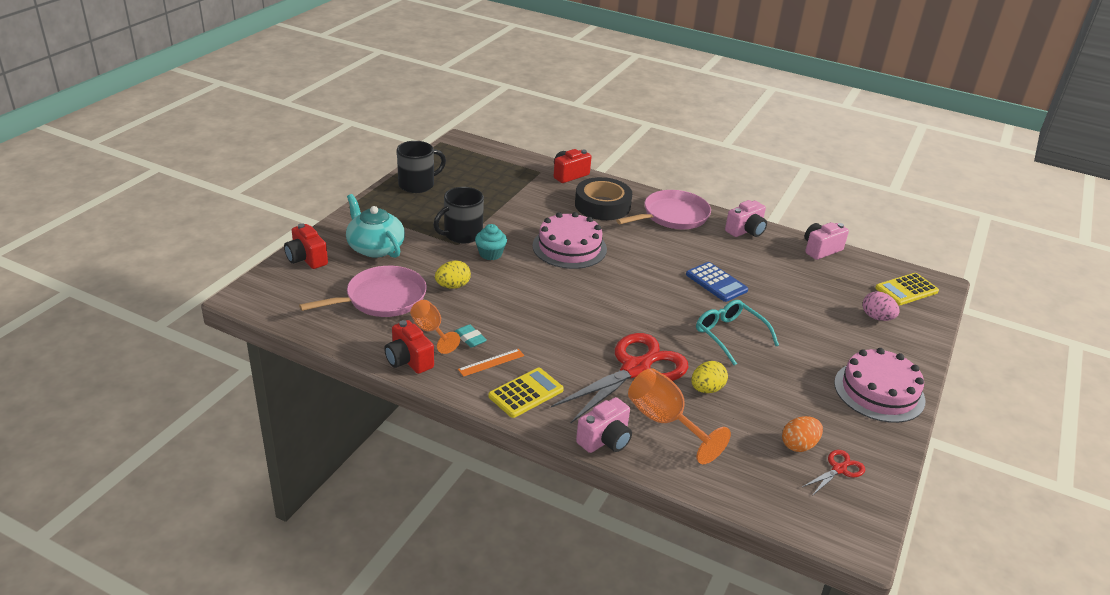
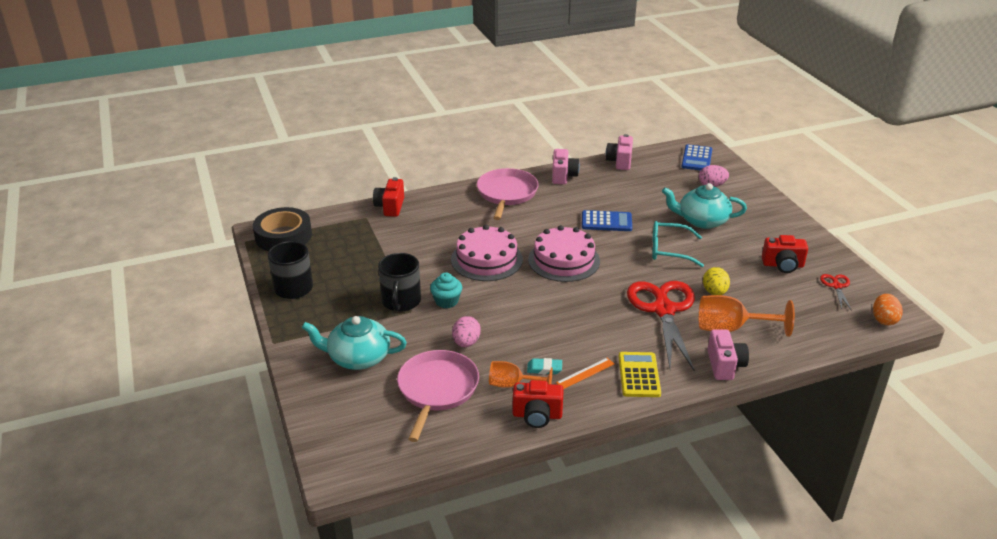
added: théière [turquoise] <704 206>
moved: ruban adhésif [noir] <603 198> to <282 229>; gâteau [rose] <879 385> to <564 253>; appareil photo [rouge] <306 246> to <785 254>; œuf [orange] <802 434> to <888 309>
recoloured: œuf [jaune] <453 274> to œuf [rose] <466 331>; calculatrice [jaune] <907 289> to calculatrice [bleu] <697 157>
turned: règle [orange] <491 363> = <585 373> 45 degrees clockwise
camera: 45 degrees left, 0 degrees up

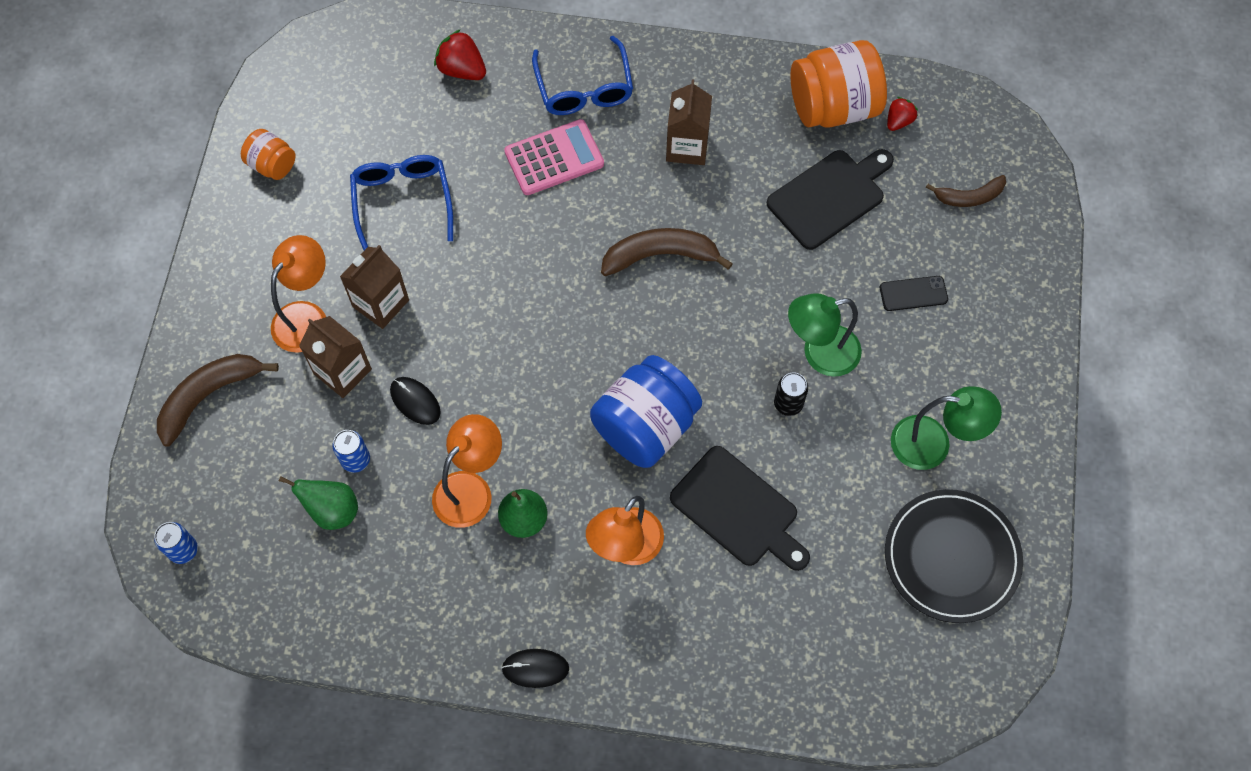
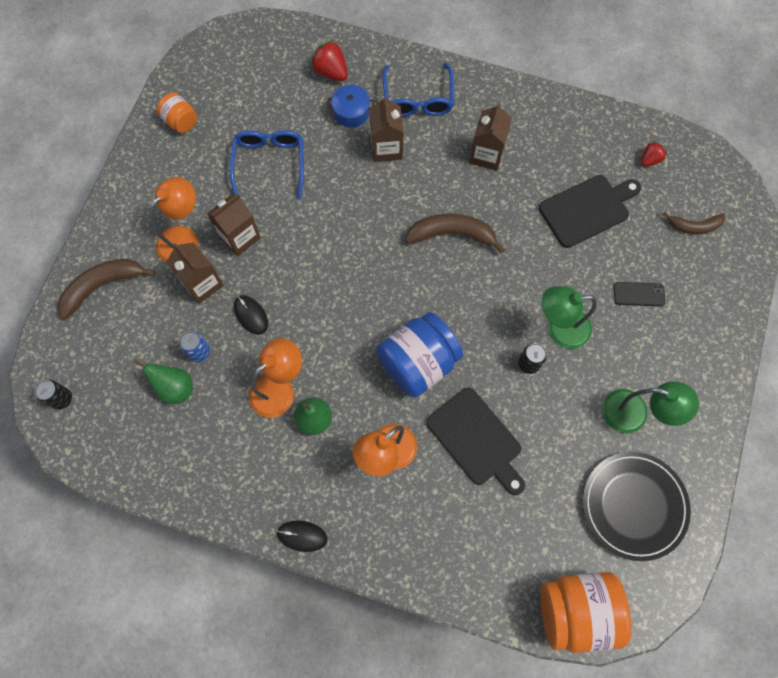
added: marmite [bleu] <350 106>
moved: bocal [orange] <838 84> to <586 612>
replaced: calculatrice [rose] <554 157> to brique de lait [marron] <386 128>
recoloured: canette [bleu] <176 543> to canette [noir] <53 395>
camera: 10 degrees right, 5 degrees up

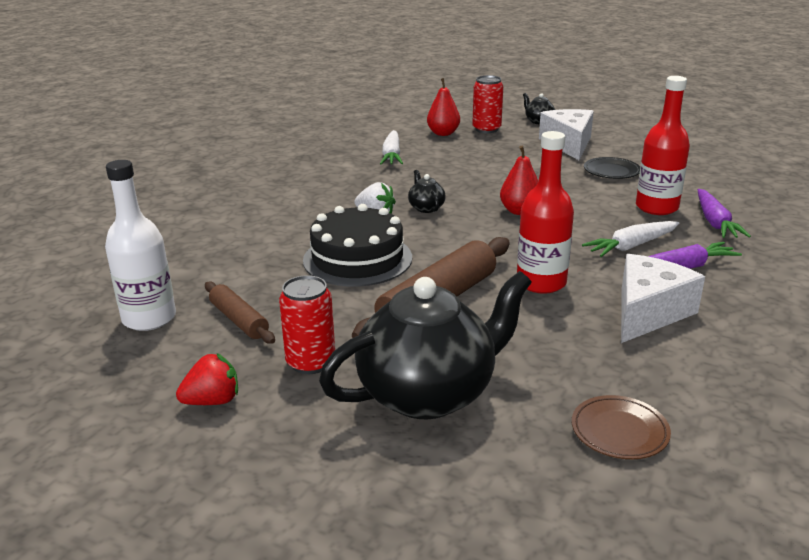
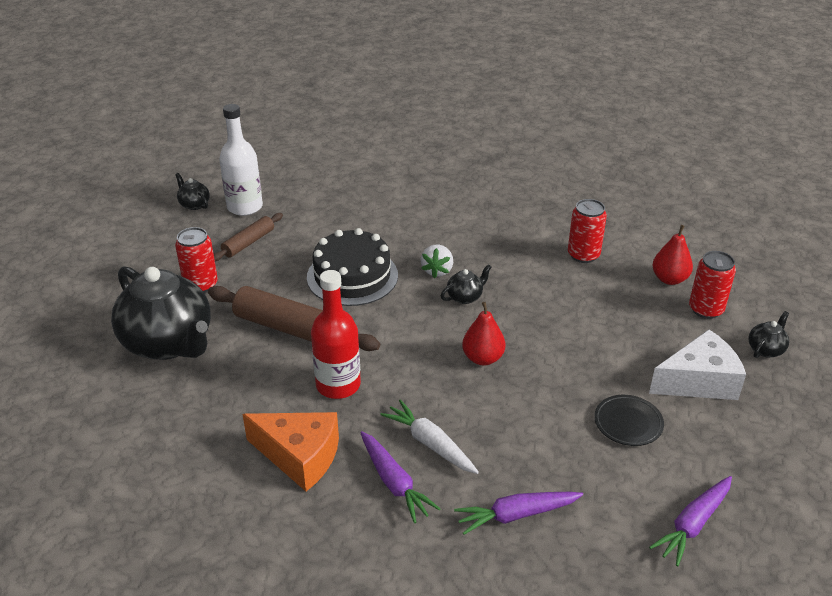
removed: fraise [rouge] <207 379>; assiette [marron] <621 427>; bouteille [rouge] <663 145>
added: théière [noir] <192 191>; carotte [violet] <690 521>
replaced: carotte [blanc] <391 147> to canette [rouge] <587 231>
recoloured: fromage [blanc] <663 298> to fromage [orange] <291 451>
camera: 75 degrees right, 10 degrees up

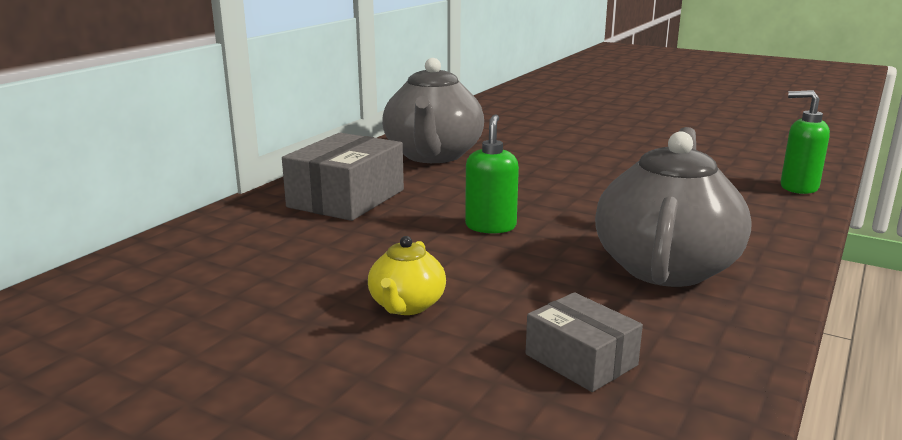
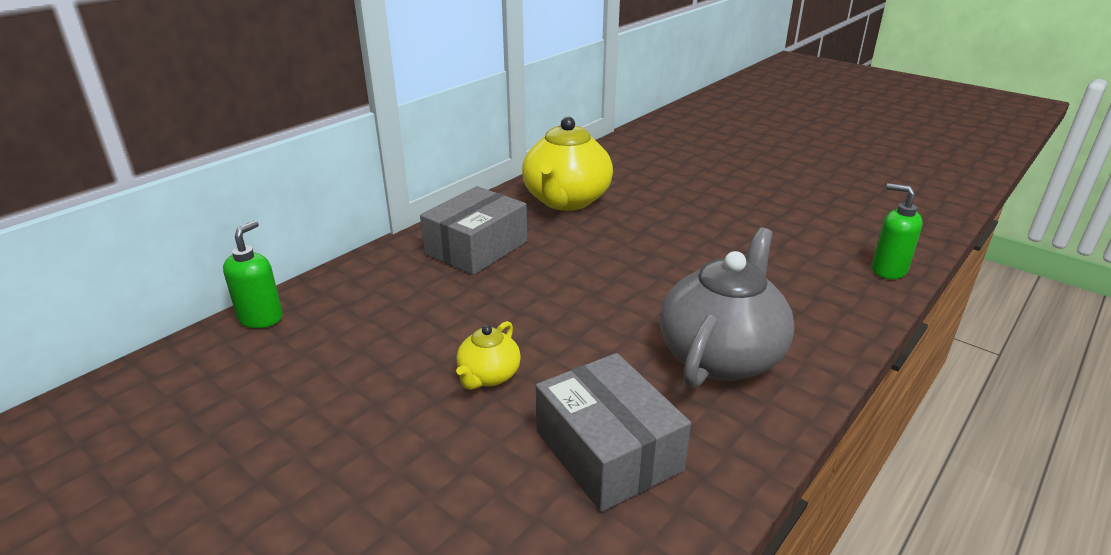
moved: distributeur de savon [vert] <492 174> to <253 274>
recoloured: théière [gris] <433 110> to théière [jaune] <567 164>
resized: boîte [gris] <584 342> = <613 432> x1.70
camera: 10 degrees right, 10 degrees up

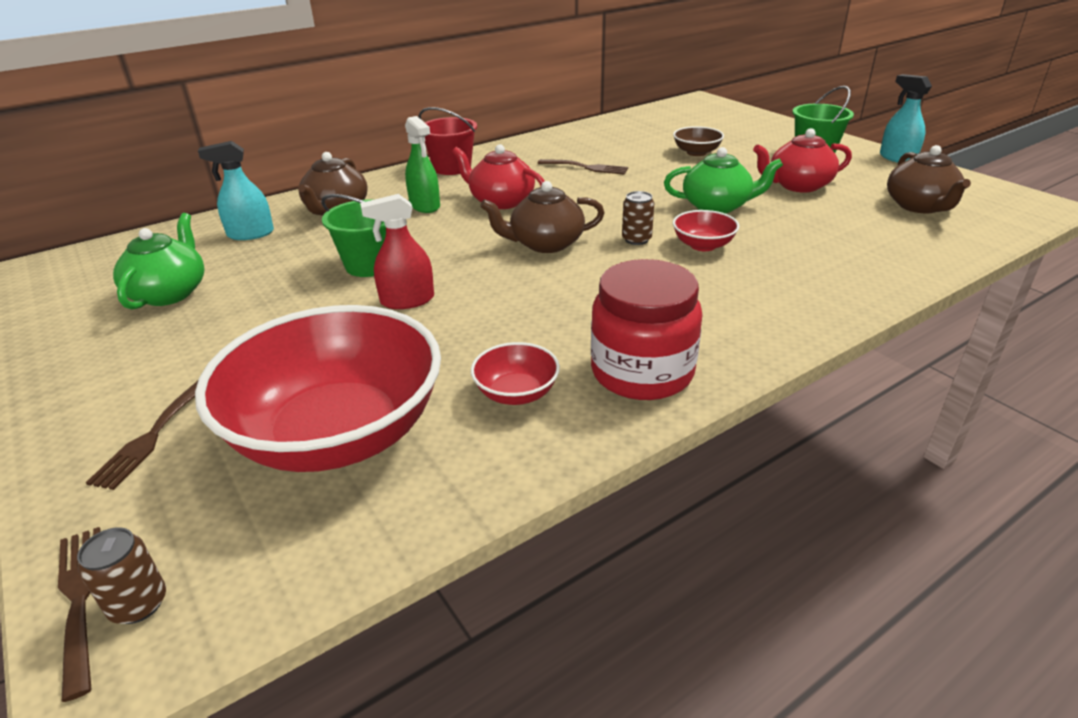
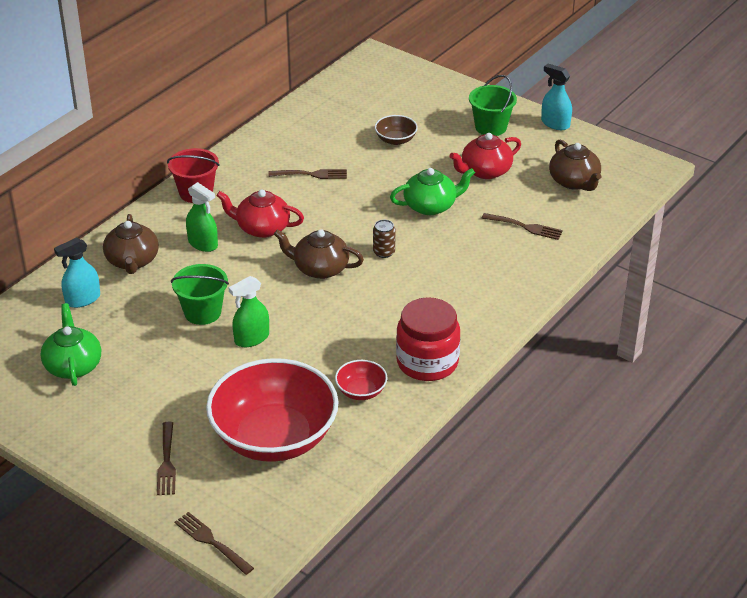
removed: canette [marron] <121 575>; bol [rouge] <706 230>
added: fourchette [marron] <522 226>
recoloured: vaporisateur [rouge] <397 251> to vaporisateur [vert] <248 311>
turned: théière [marron] <542 217> = <319 254> 45 degrees clockwise
camera: 20 degrees left, 5 degrees up

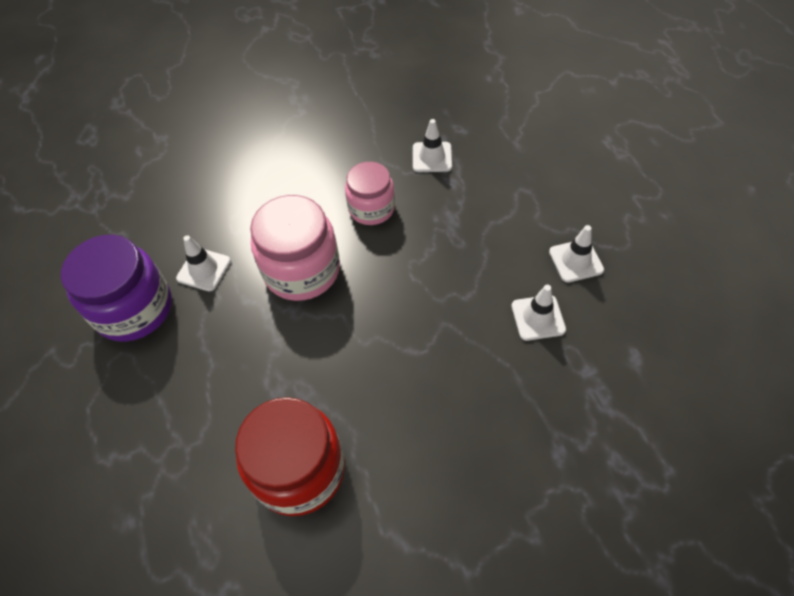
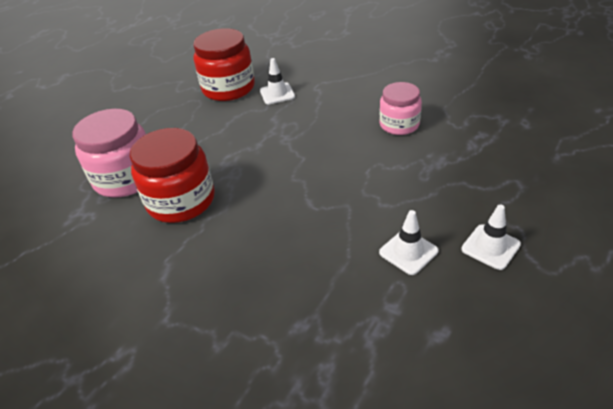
removed: cône de chantier [blanc] <432 145>
moved: bocal [rose] <295 248> to <109 153>
recoloured: bocal [violet] <116 288> to bocal [rouge] <224 64>
camera: 55 degrees right, 15 degrees down

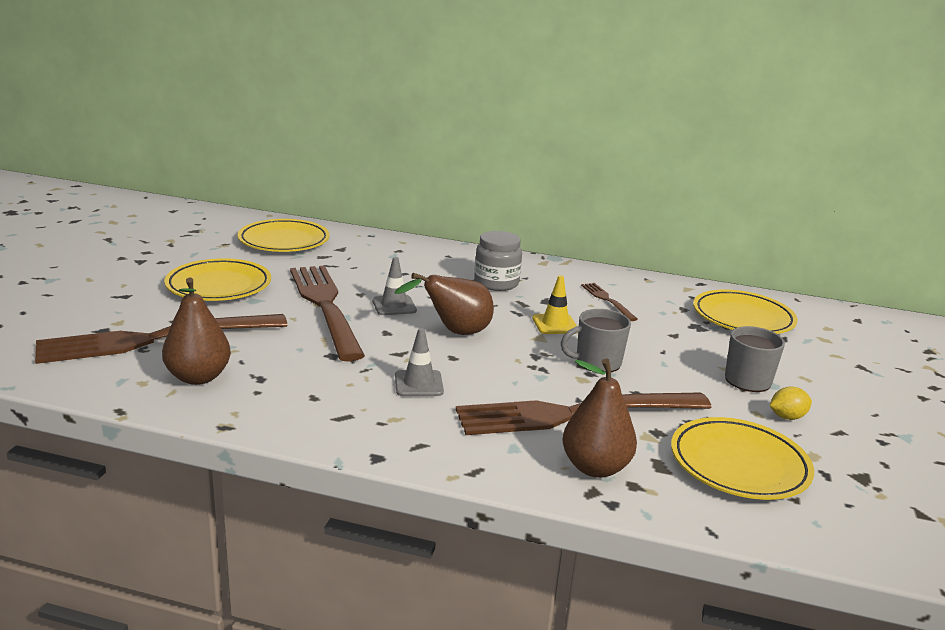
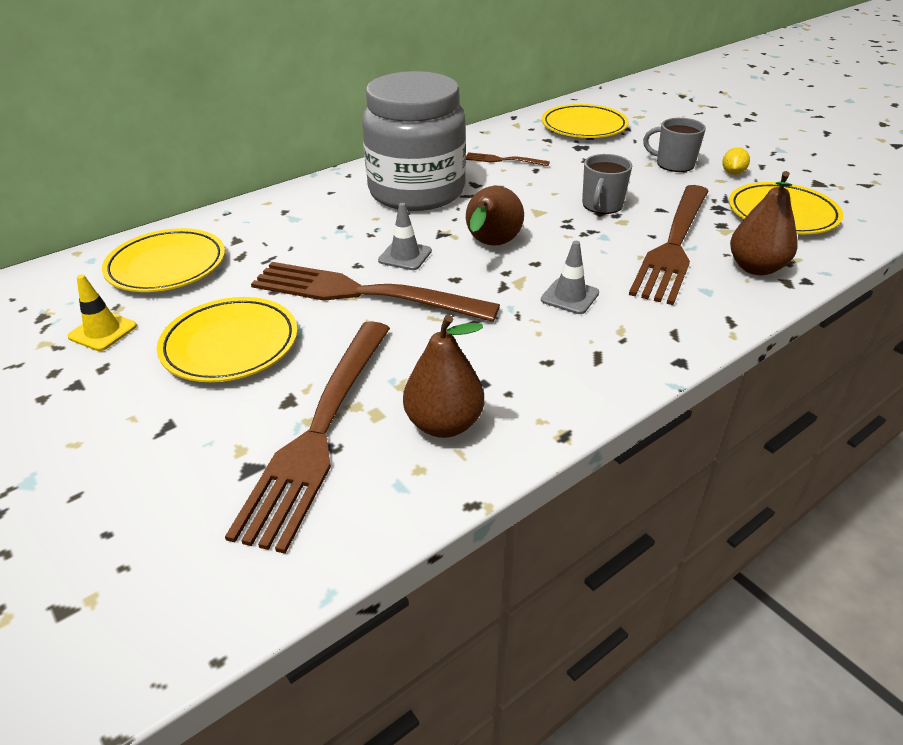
moved: cône de chantier [jaune] <555 304> to <102 312>
resized: bocal [gris] <498 261> = <414 141> x2.05
camera: 50 degrees left, 15 degrees up

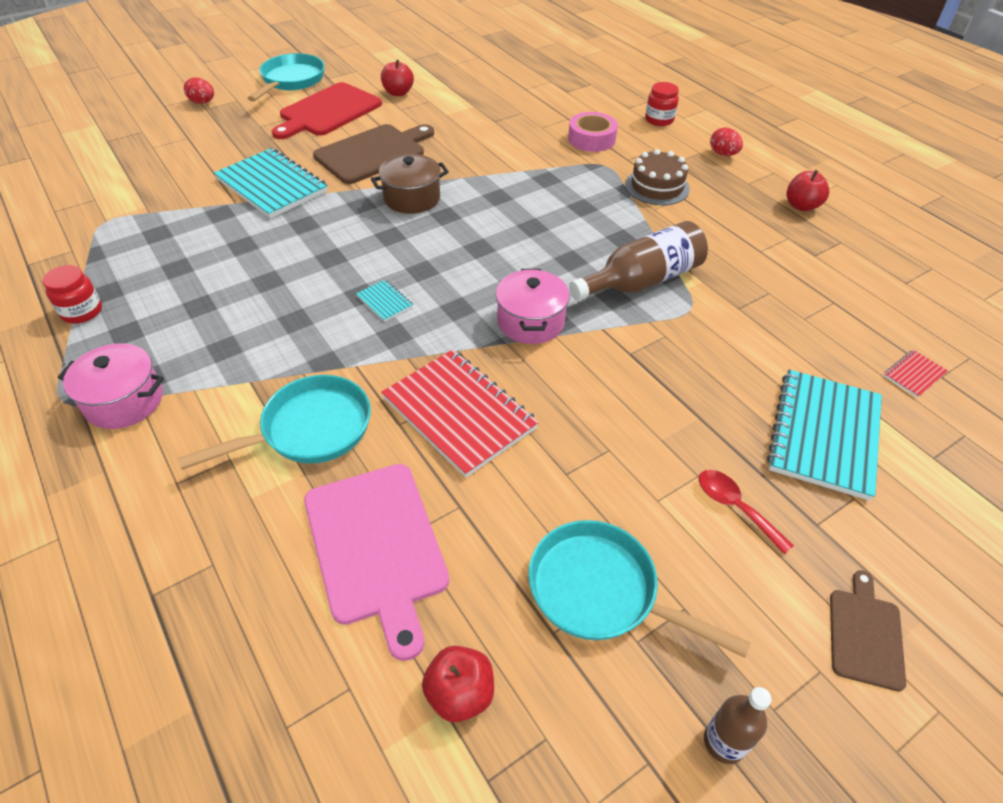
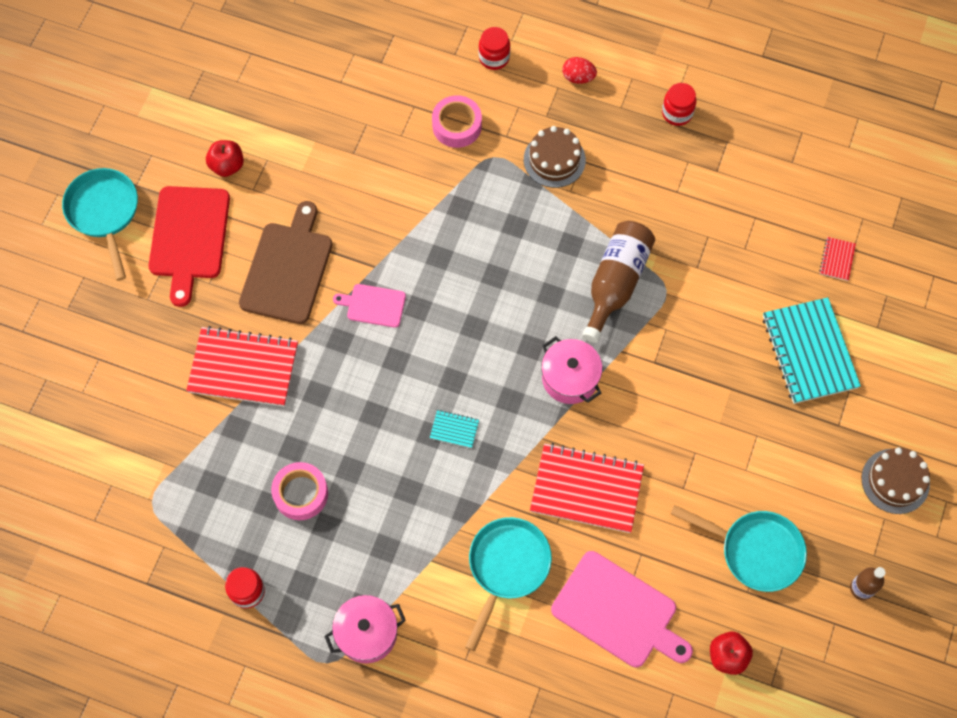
removed: œuf [rouge] <199 90>; cuillère [rouge] <746 512>
added: ruban adhésif [rose] <299 491>
replaced: marmite [marron] <410 184> to planche à découper [rose] <369 306>; pomme [rouge] <808 190> to bocal [rouge] <679 104>; planche à découper [marron] <868 631> to gâteau [marron] <896 480>
recoloured: carnet [turquoise] <271 183> to carnet [rouge] <242 366>
turned: poêle [turquoise] <639 589> = <739 548> 150 degrees counterclockwise
camera: 35 degrees left, 20 degrees up

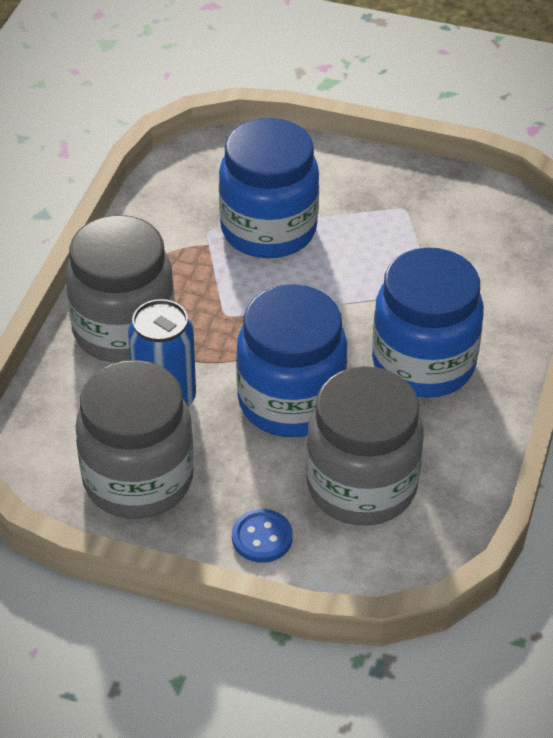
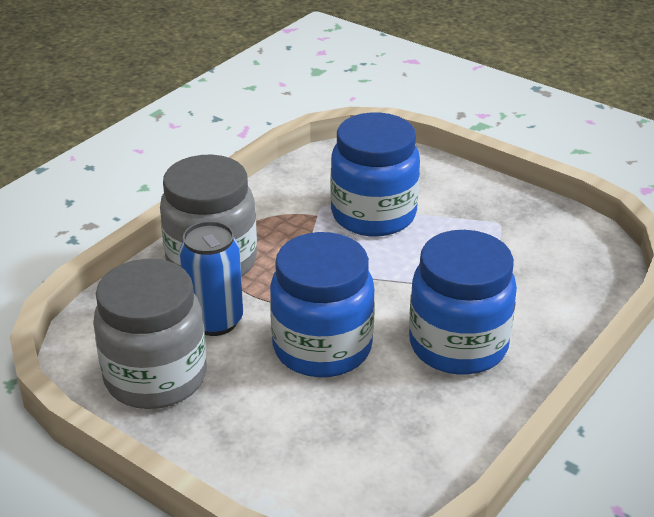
removed: bouton [bleu] <262 536>; bocal [gris] <365 446>
camera: 20 degrees right, 10 degrees down

